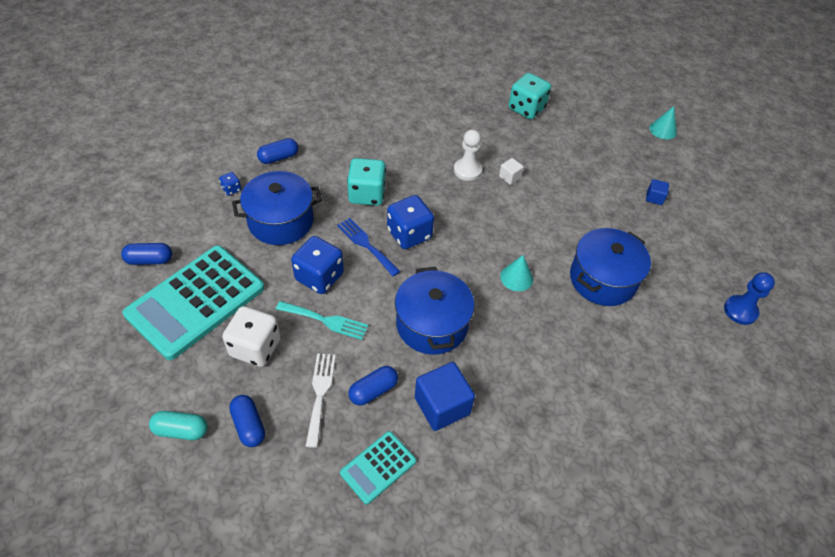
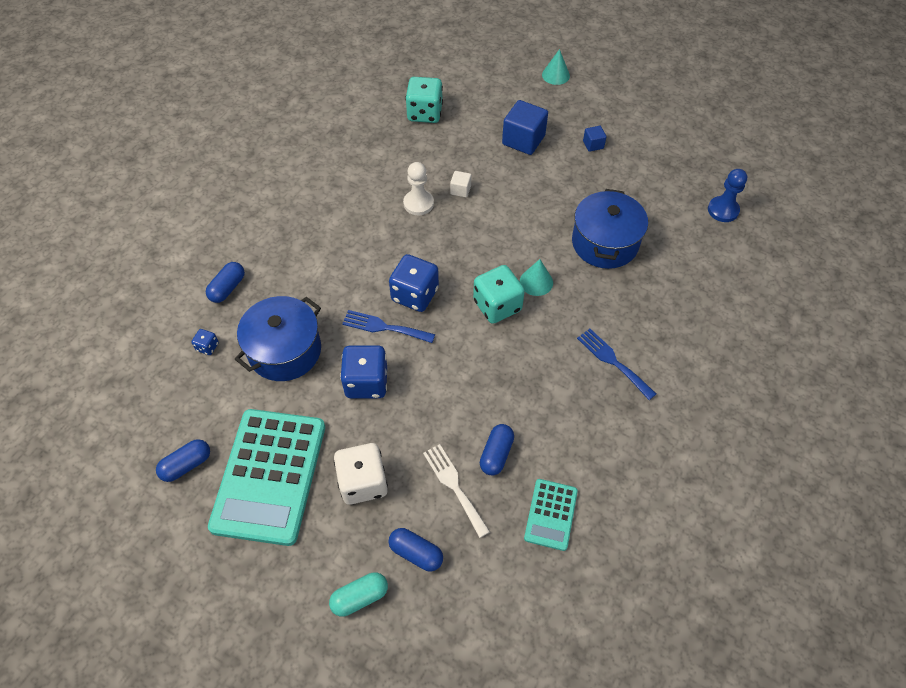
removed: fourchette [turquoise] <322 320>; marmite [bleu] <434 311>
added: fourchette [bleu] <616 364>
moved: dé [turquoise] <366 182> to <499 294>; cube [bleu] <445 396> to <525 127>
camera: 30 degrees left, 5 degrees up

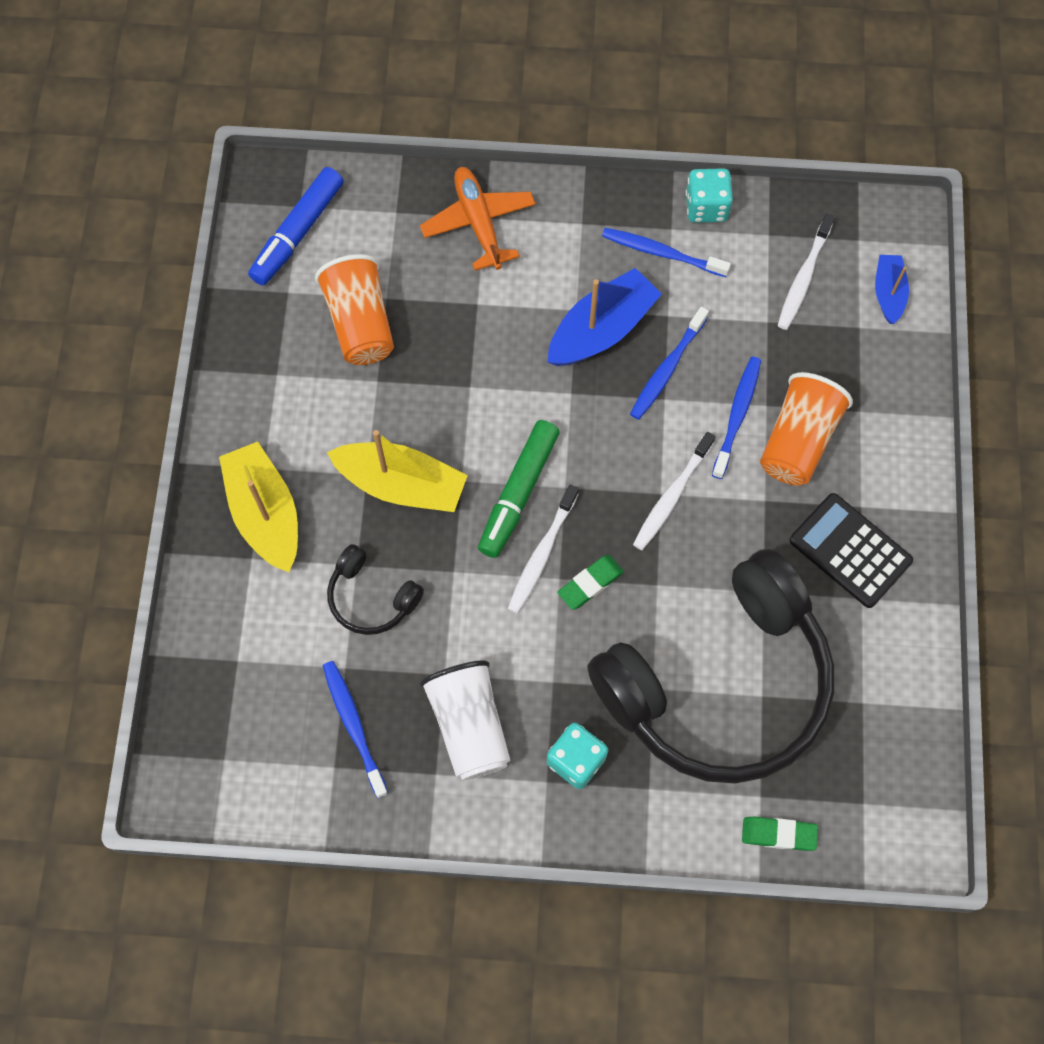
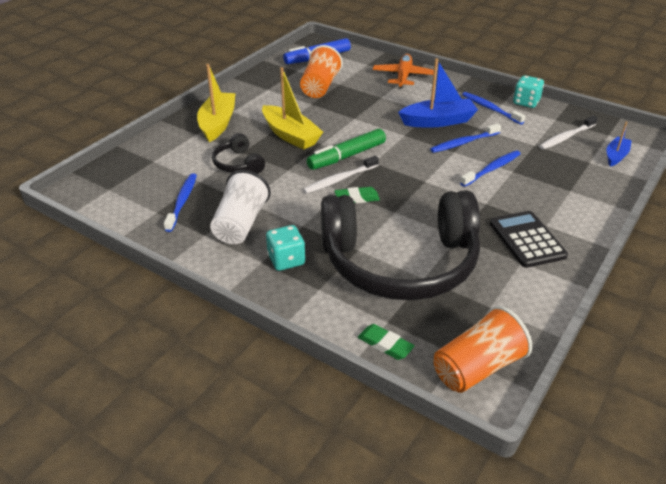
removed: brosse à dents [blanc] <674 491>
moved: gobelet [orange] <806 429> to <483 349>
camera: 30 degrees right, 30 degrees down

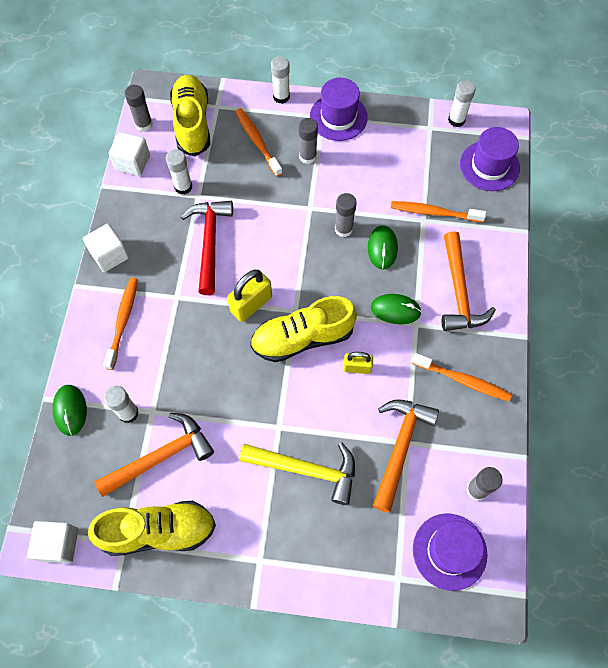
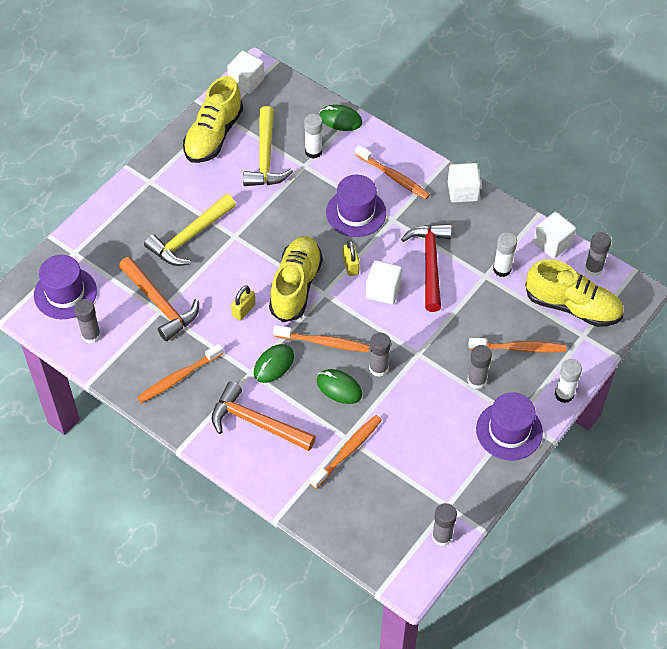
added: brosse à dents [orange] <321 338>; cube [blanc] <384 282>
moved: chapeau [violet] <490 159> to <356 206>
recoloured: marteau [orange] <154 455> to marteau [jaune] <268 146>; bâton de colle [blanc] <462 103> to bâton de colle [gris] <444 524>
turned: marteau [rouge] <207 248> = <426 268> 120 degrees counterclockwise
resized: cadenas [jaune] <249 296> = <351 258> x0.63
camera: 120 degrees right, 10 degrees down

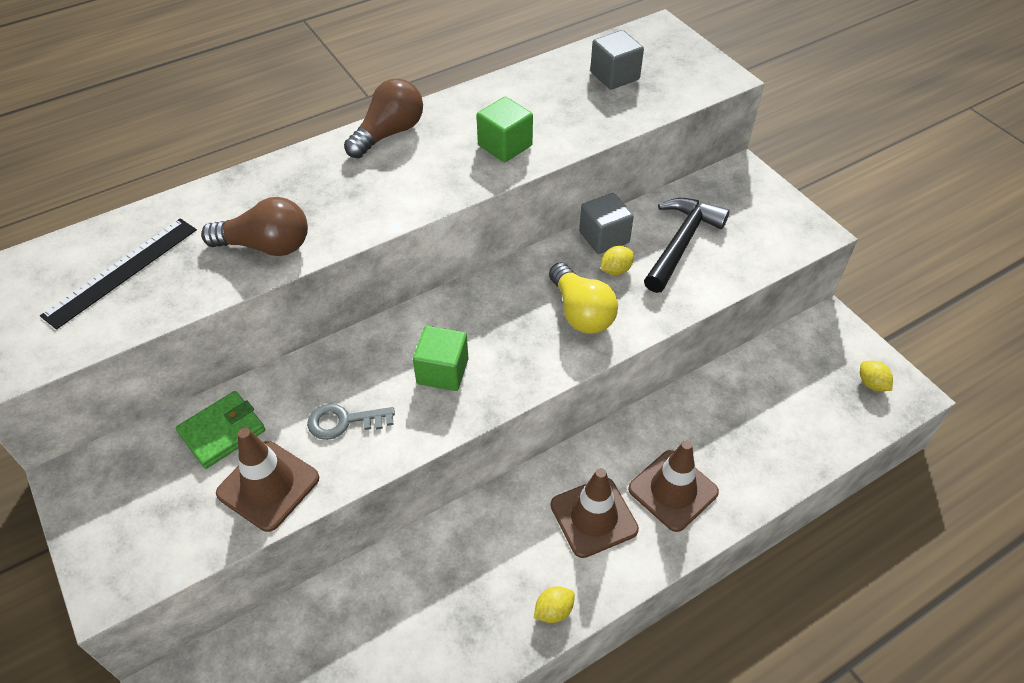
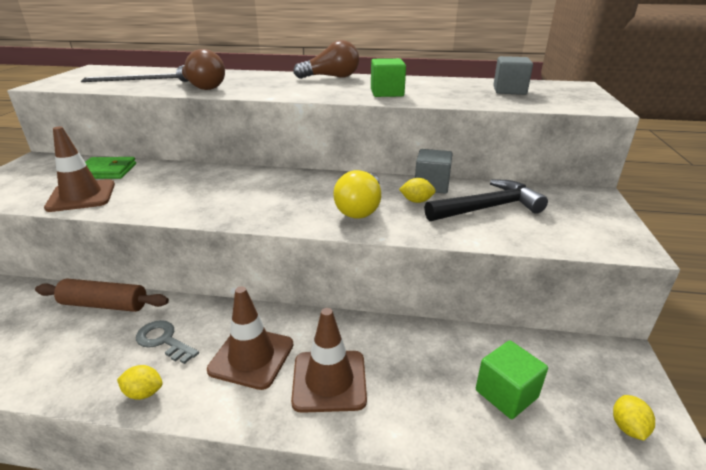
added: rouleau à pâtisserie [marron] <102 295>
moved: clé [gris] <351 422> to <167 342>; cube [vert] <440 358> to <512 379>
camera: 40 degrees right, 20 degrees down

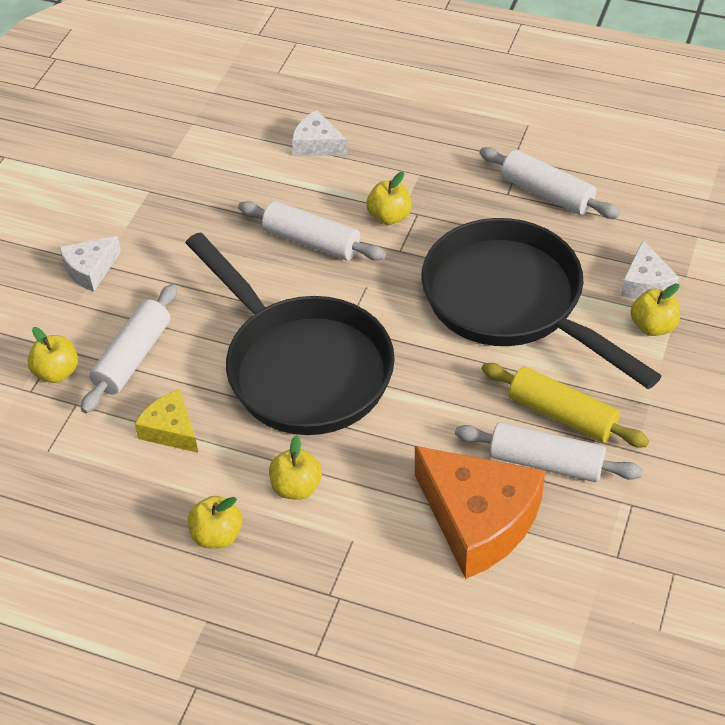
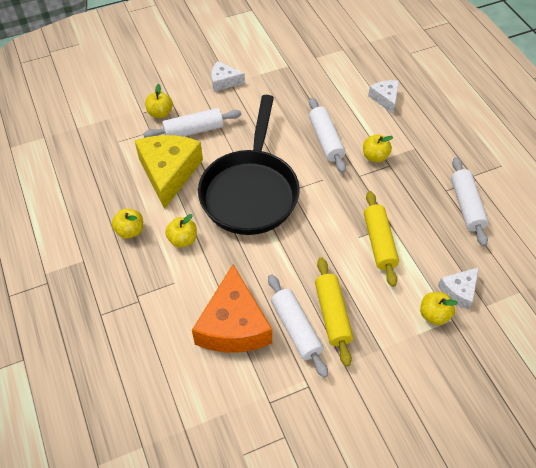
replaced: poêle [noir] <541 303> to rouleau à pâtisserie [jaune] <381 239>
resized: fromage [jaune] <166 421> = <169 172> x1.94
camera: 45 degrees right, 5 degrees up

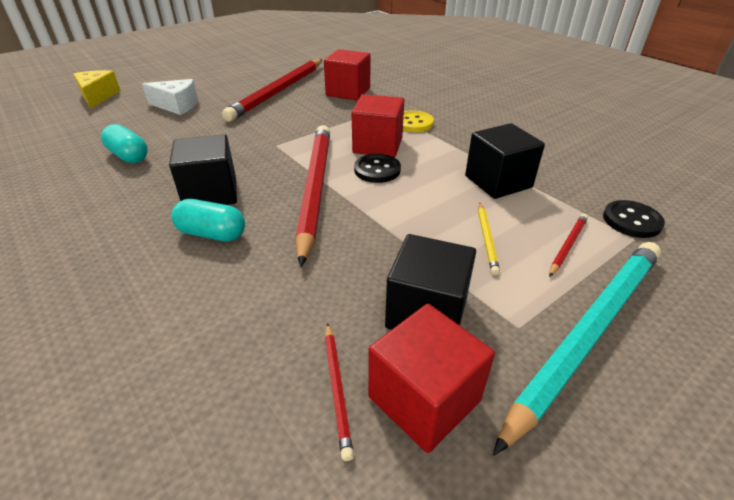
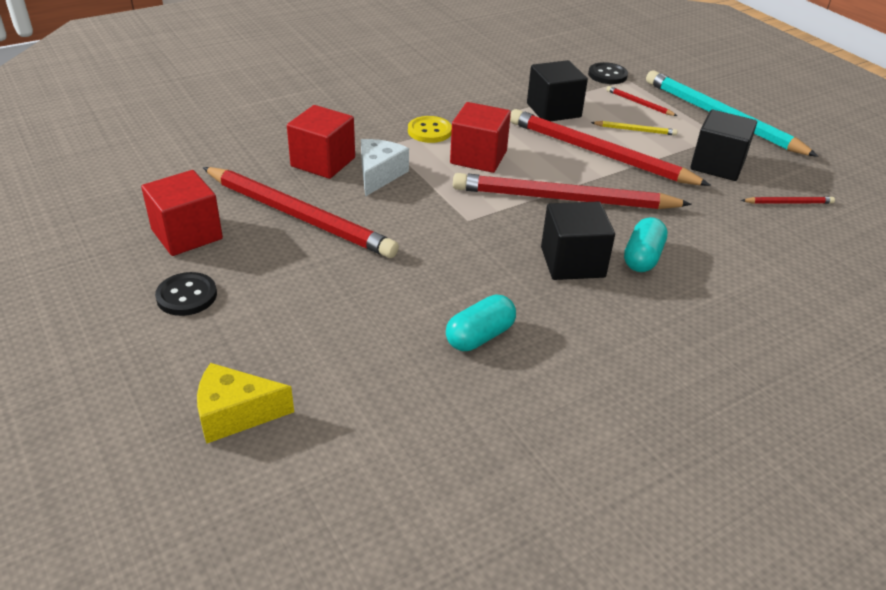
added: crayon [rouge] <610 147>
moved: cube [rouge] <431 378> to <182 213>; bouton [noir] <377 168> to <186 294>; fromage [blanc] <170 97> to <385 168>
camera: 85 degrees left, 0 degrees up

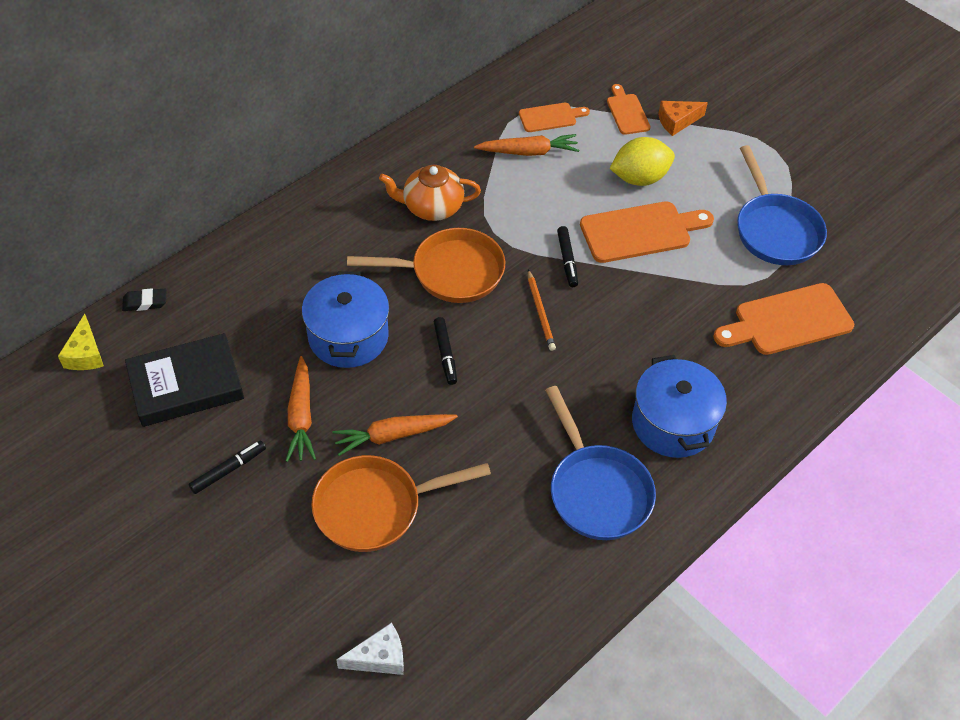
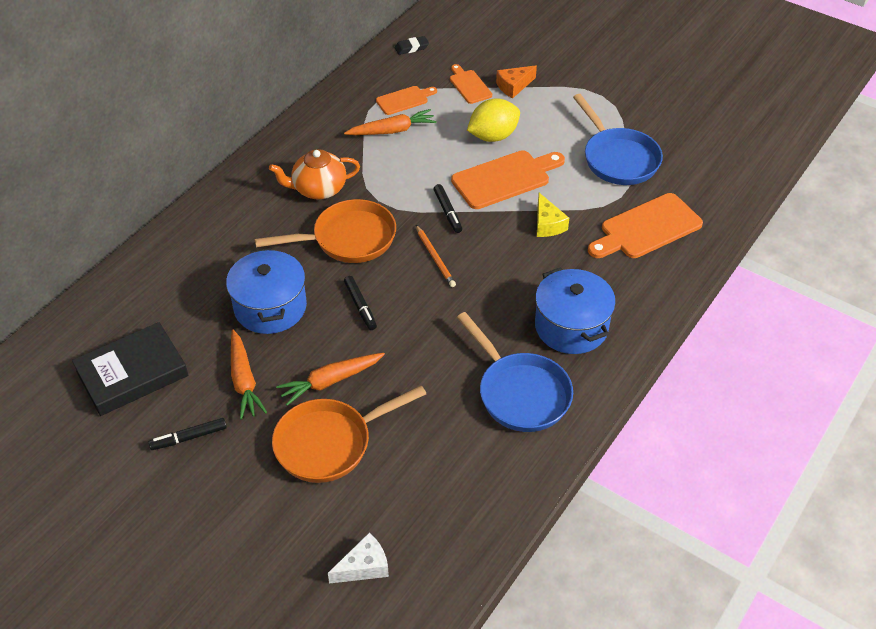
moved: gomme [noir] <144 299> to <412 45>; fromage [jaune] <81 342> to <553 215>
turned: feutre [noir] <227 467> = <187 434> 150 degrees counterclockwise
camera: 10 degrees left, 5 degrees down

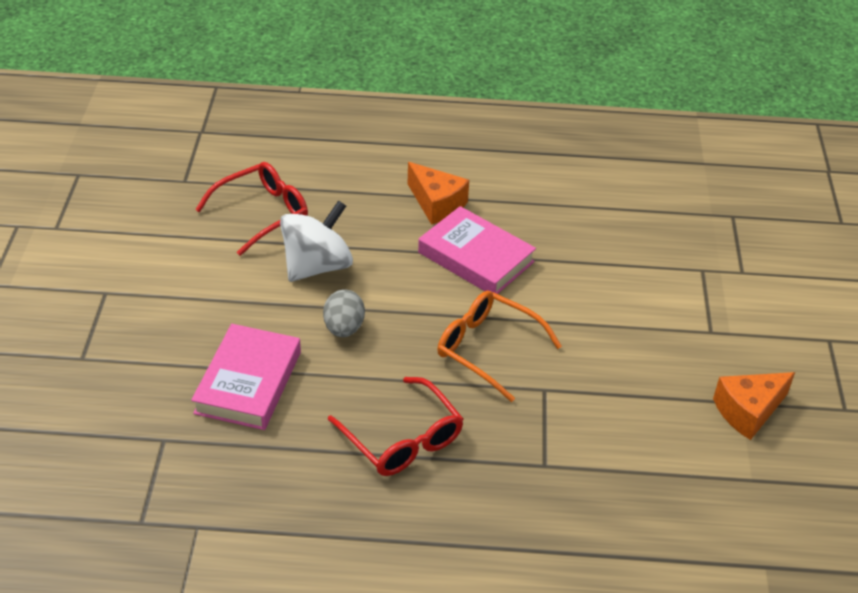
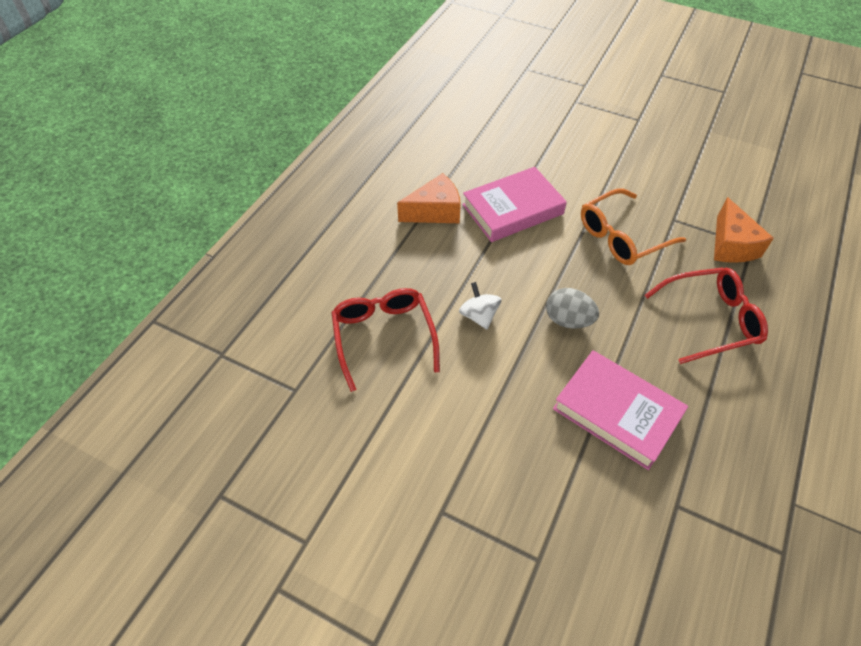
moved: fromage [orange] <754 406> to <744 230>
resized: toupie [blanc] <316 241> = <480 305> x0.53
camera: 65 degrees left, 10 degrees up

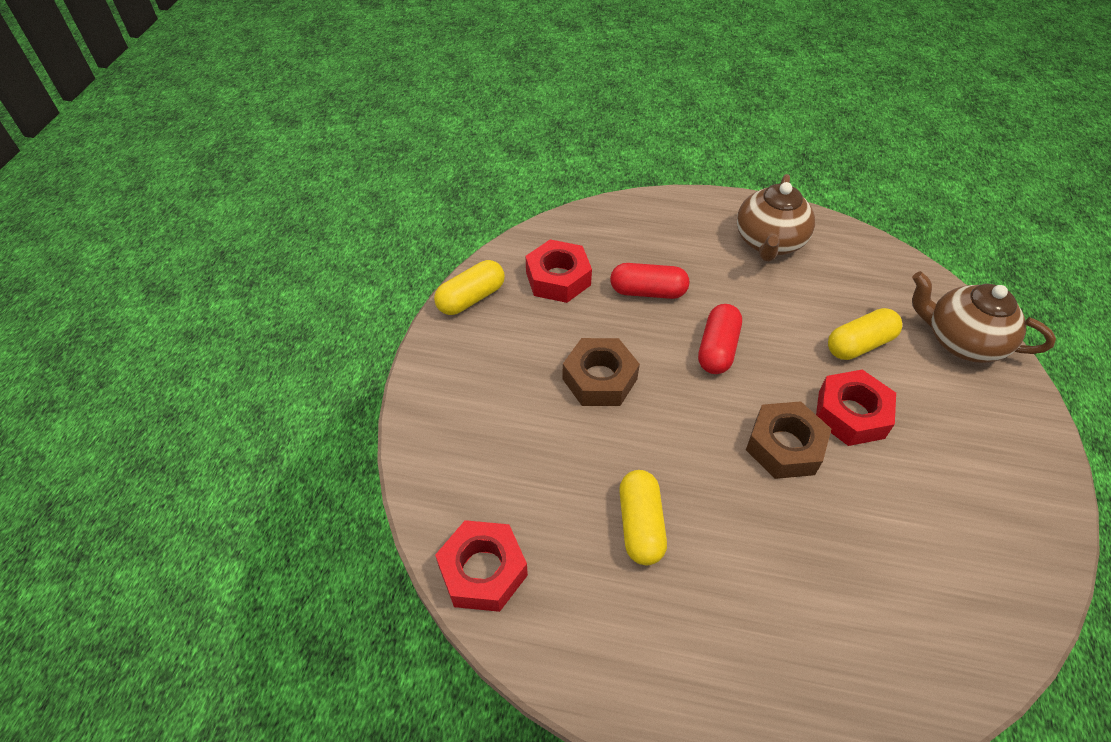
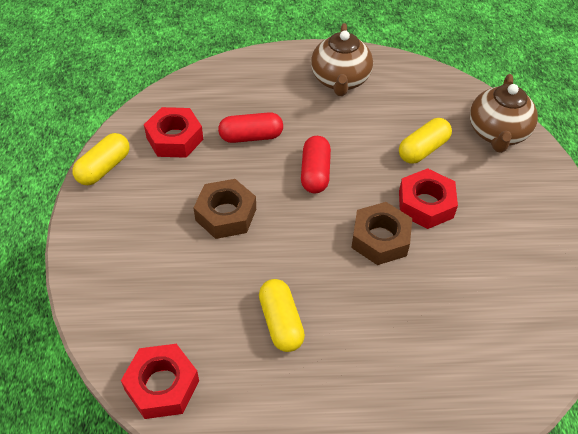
turned: théière [marron] <984 317> = <504 113> 90 degrees counterclockwise
camera: 15 degrees left, 0 degrees up

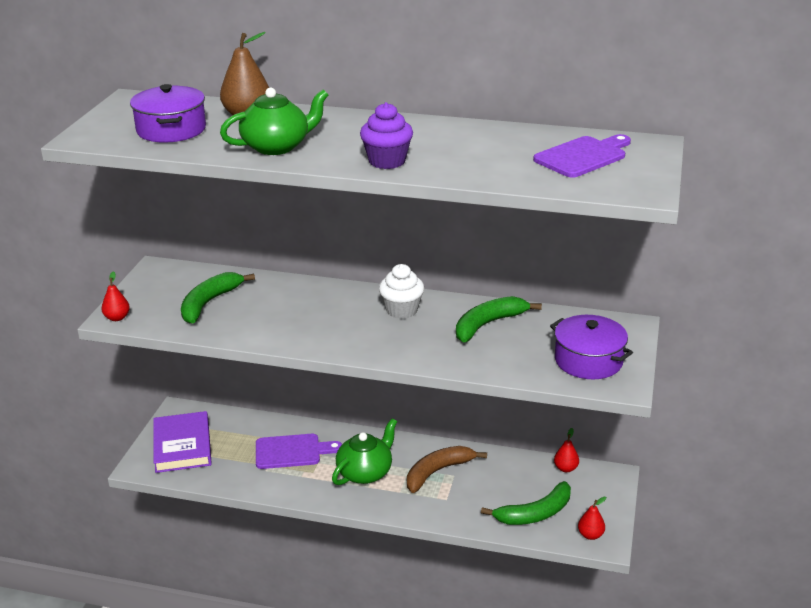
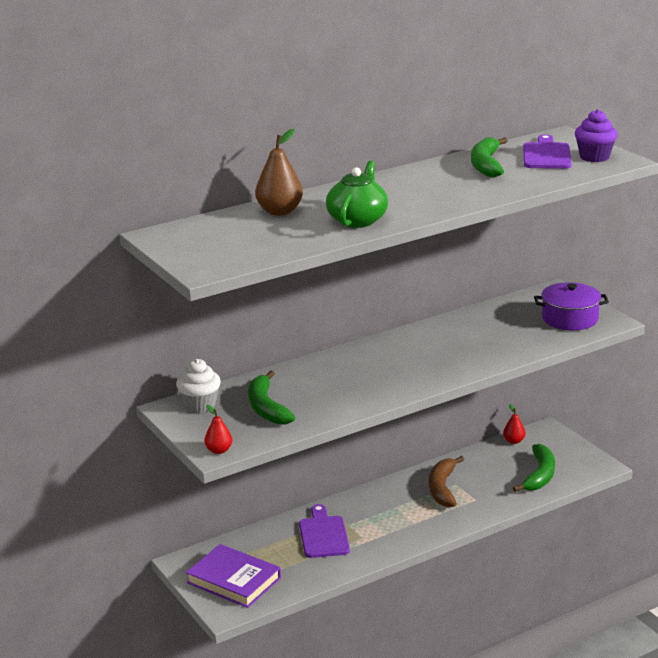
removed: marmite [violet] <168 113>; théière [vert] <364 451>; poire [rouge] <592 518>
moved: muffin [blanc] <401 291> to <198 386>; banane [vert] <499 319> to <489 157>; muffin [violet] <386 135> to <596 135>
turned: planche à découper [violet] <299 451> = <324 531> 45 degrees counterclockwise
camera: 45 degrees left, 5 degrees down

